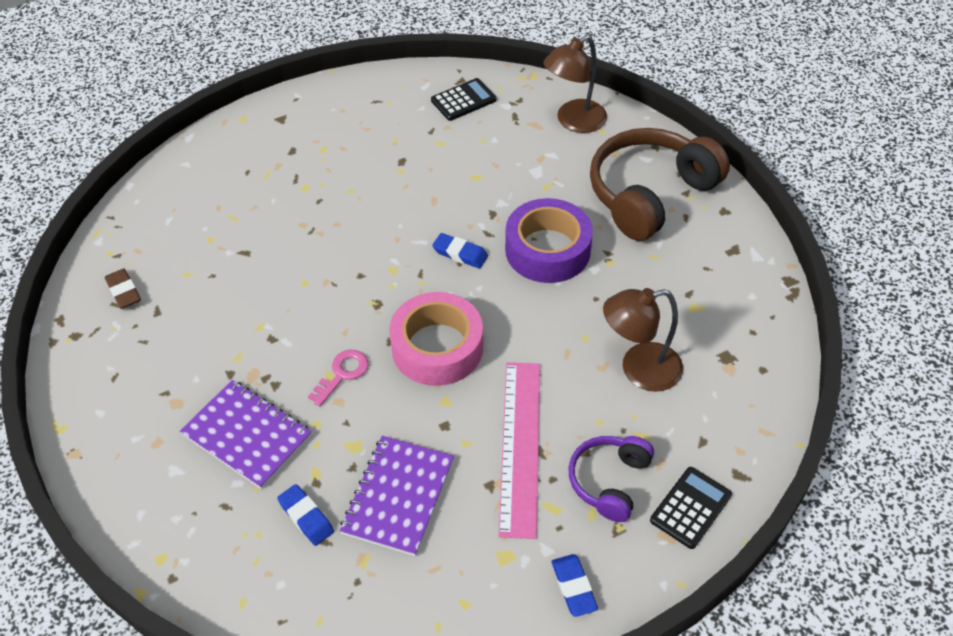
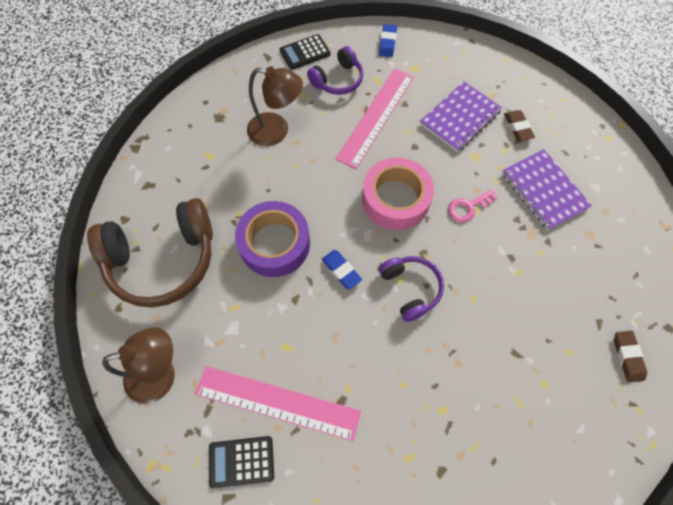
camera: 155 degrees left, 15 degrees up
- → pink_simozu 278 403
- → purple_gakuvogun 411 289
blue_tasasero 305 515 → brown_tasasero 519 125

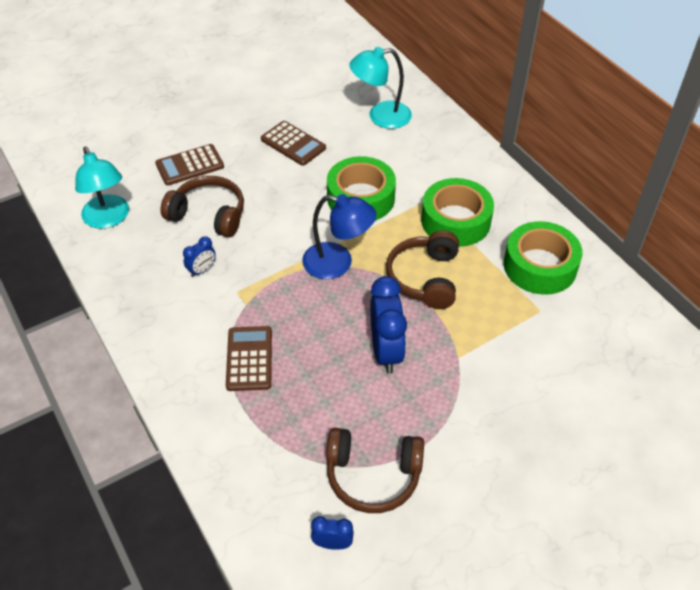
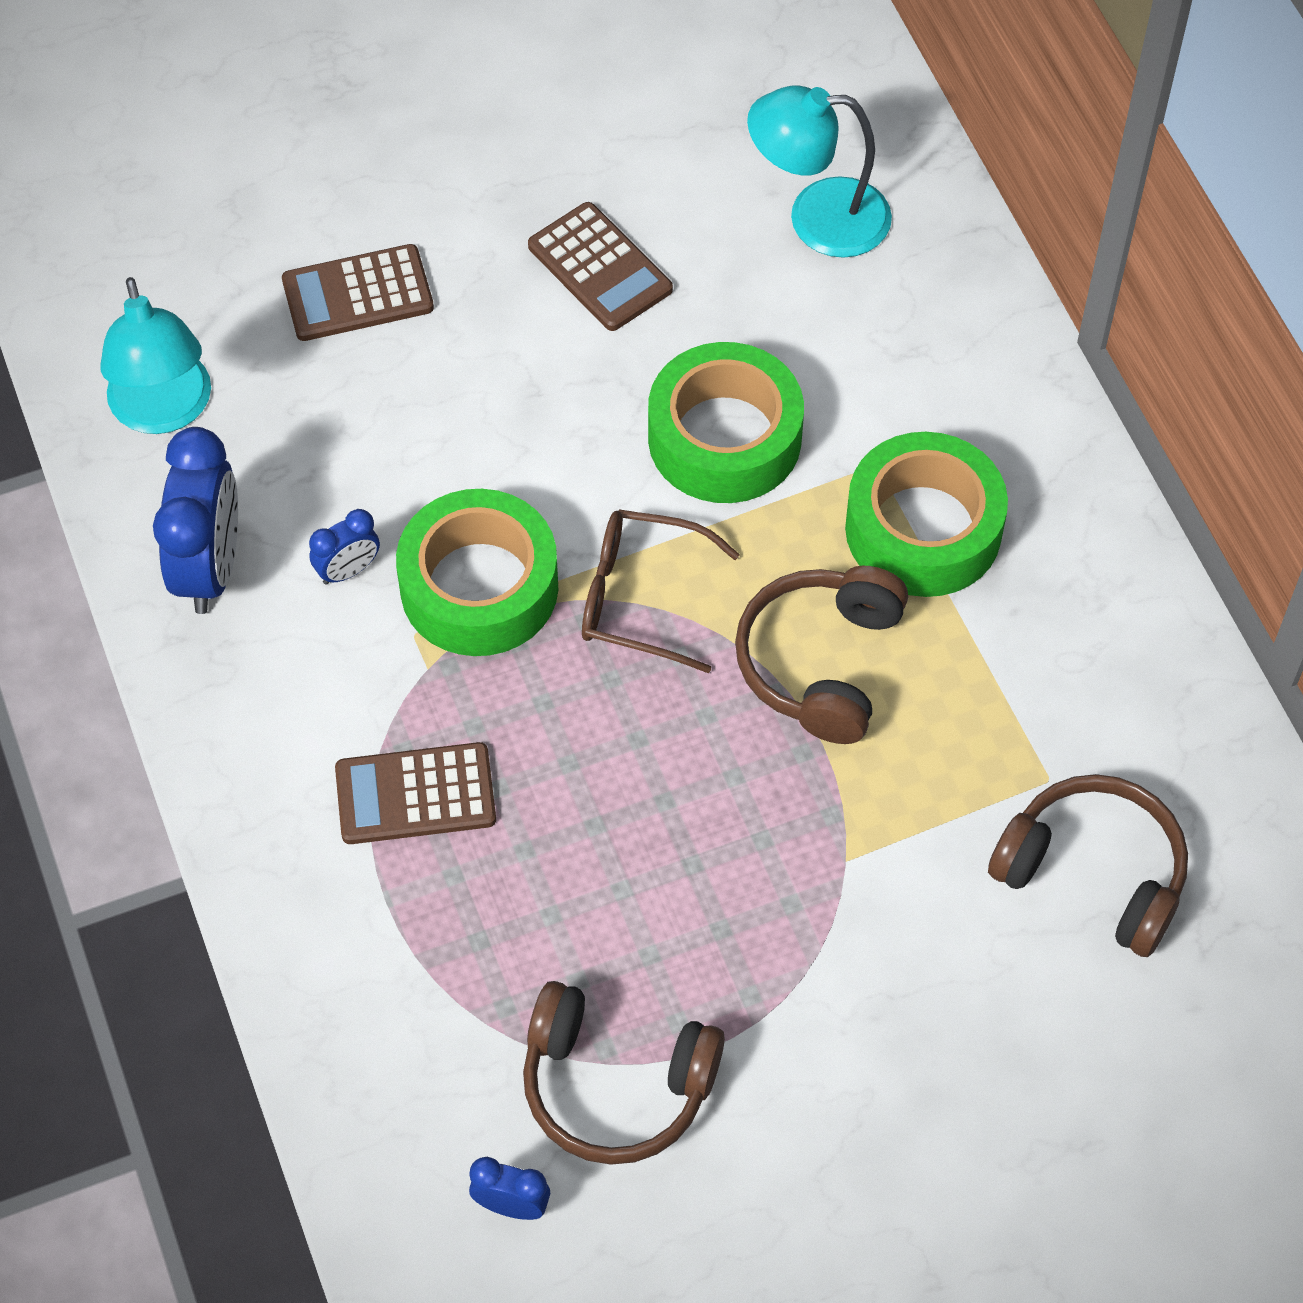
camera: 10 degrees right, 10 degrees up
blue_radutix 388 325 → blue_radutix 195 520, moved
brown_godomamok 249 358 → brown_godomamok 415 793, 105 degrees counterclockwise
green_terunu 543 258 → green_terunu 477 572, moved
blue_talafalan 339 236 → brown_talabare 661 591
brown_gakuvogun 202 207 → brown_gakuvogun 1088 865, moved

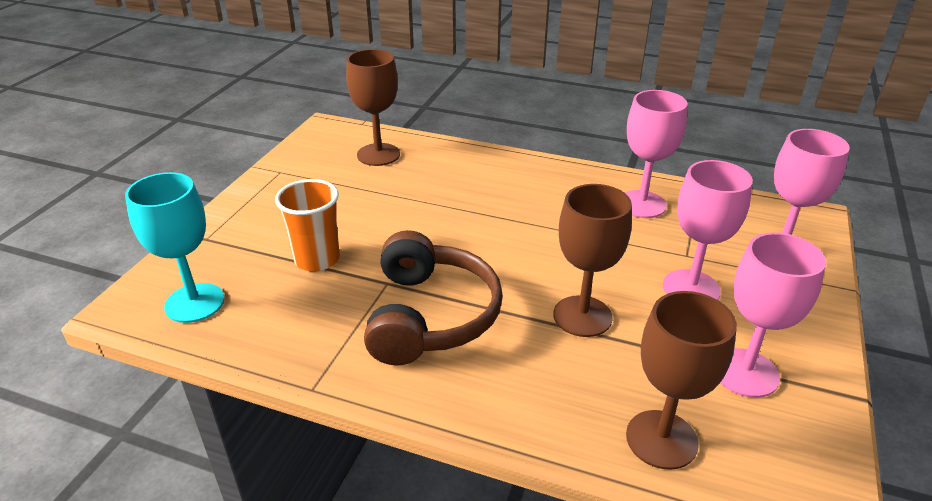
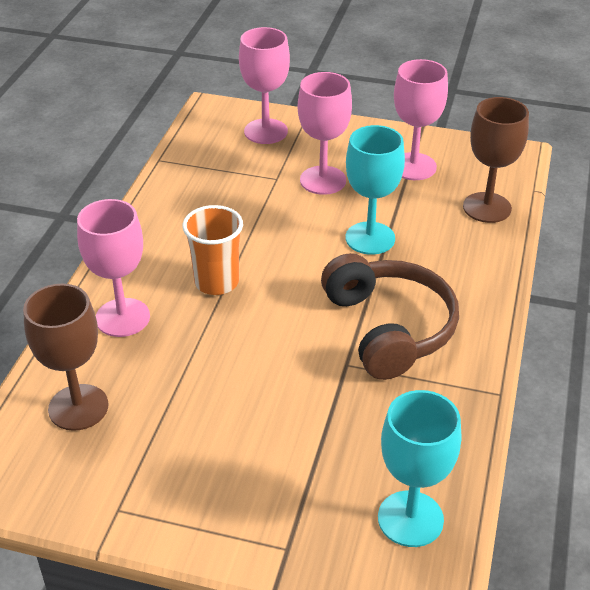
camera: 95 degrees left, 5 degrees up
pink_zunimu 656 154 → pink_zunimu 113 268, moved
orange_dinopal 307 225 → orange_dinopal 212 250, moved
brown_gakuvogun 433 297 → brown_gakuvogun 390 316, 75 degrees clockwise
brown_zunimu 592 260 → turquoise_zunimu 375 190

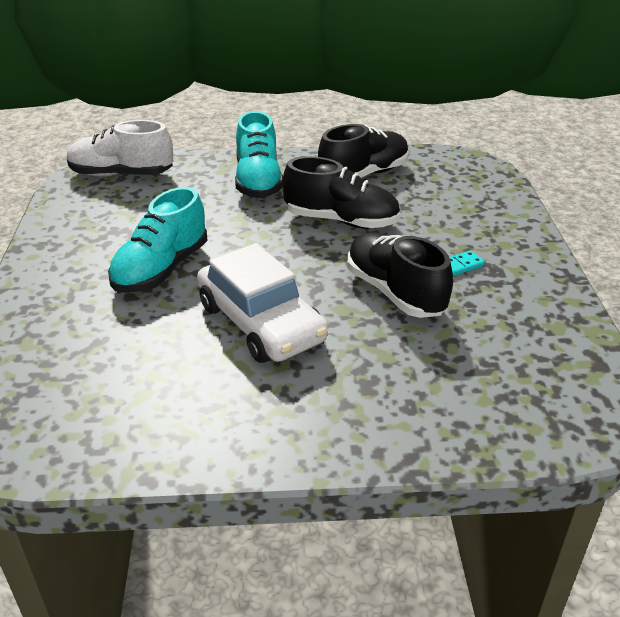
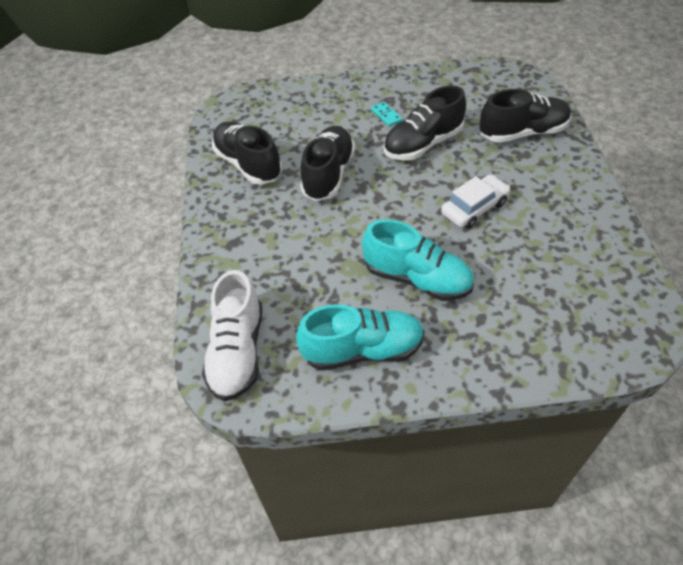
camera: 90 degrees left, 15 degrees up
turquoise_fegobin 259 154 → turquoise_fegobin 360 337, moved
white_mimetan 262 303 → white_mimetan 475 202, x0.64
- → black_fegobin 525 116

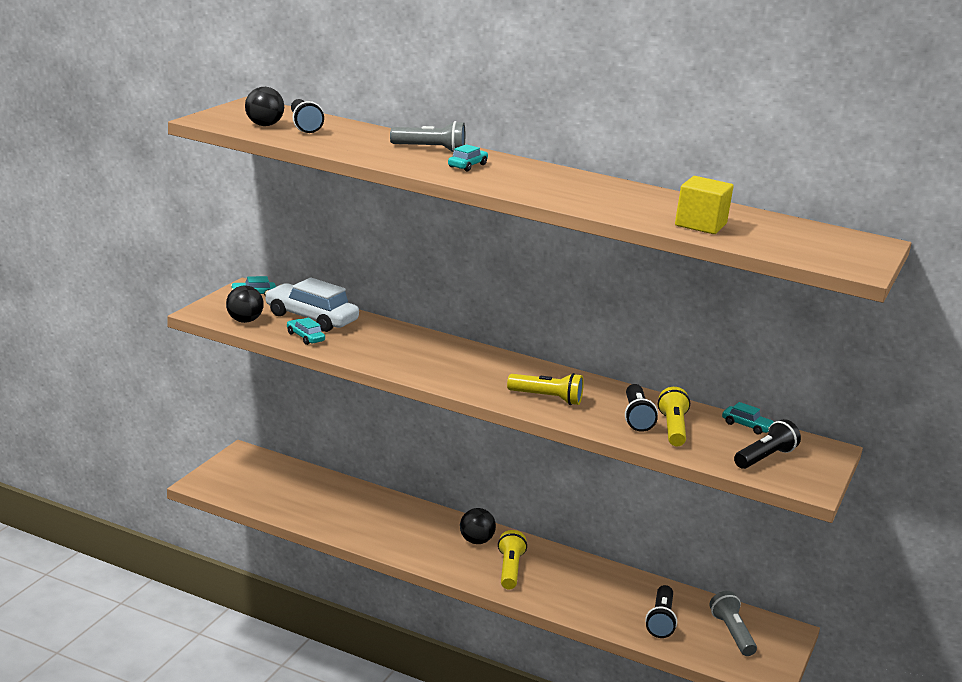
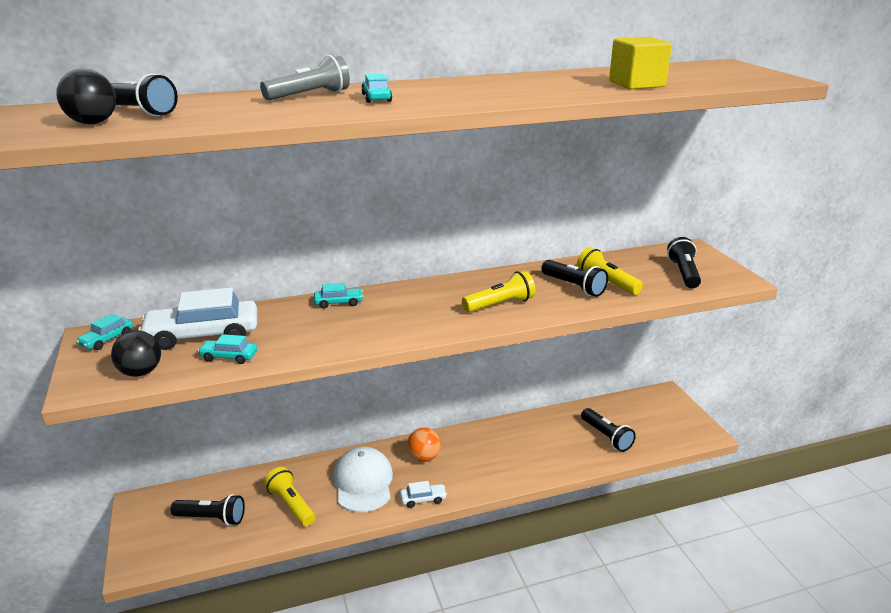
camera: 40 degrees left, 5 degrees up
- → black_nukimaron 208 510
yellow_nukimaron 512 560 → yellow_nukimaron 289 496, moved
turquoise_mimetan 748 418 → turquoise_mimetan 339 295, moved
- → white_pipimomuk 363 479
- → white_mimetan 423 494
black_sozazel 478 526 → orange_sozazel 424 445
grey_nukimaron 733 623 → -

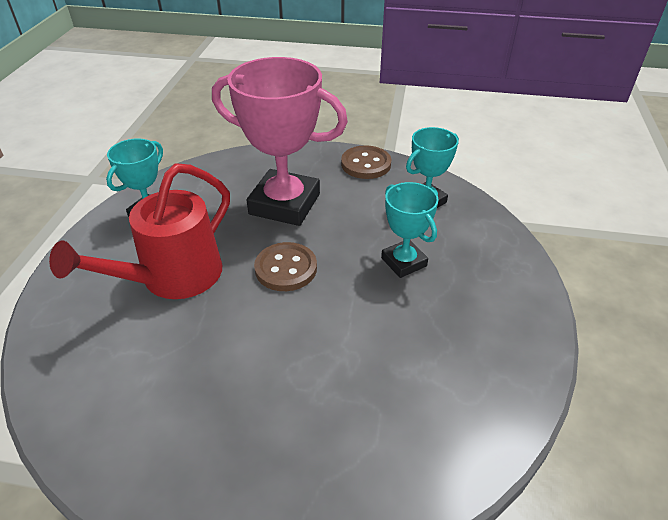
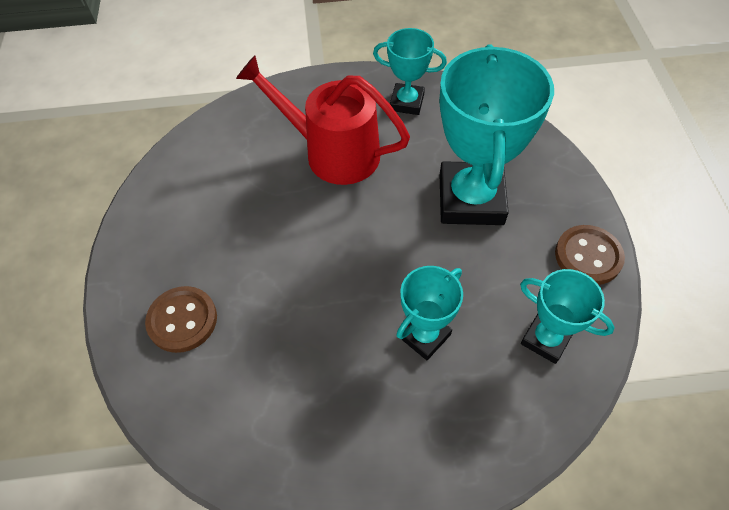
camera: 75 degrees right, 15 degrees up
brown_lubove 285 266 → brown_lubove 181 319, moved
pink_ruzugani 280 141 → turquoise_ruzugani 496 135

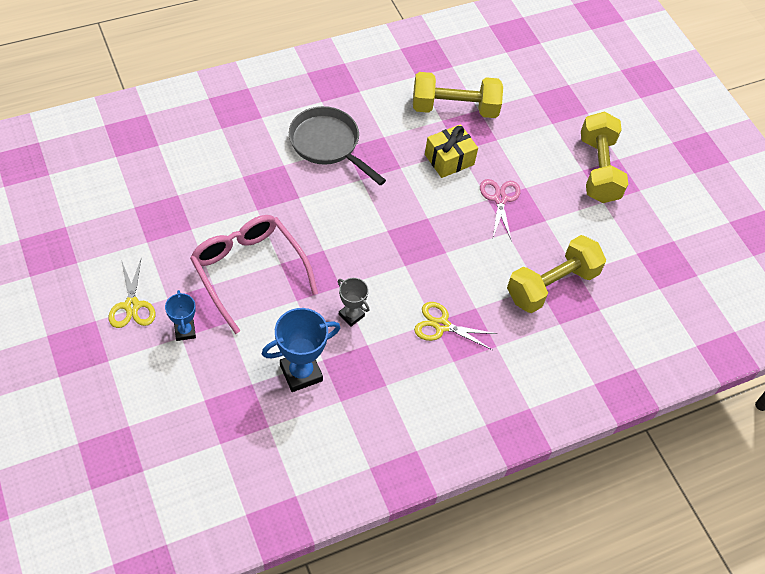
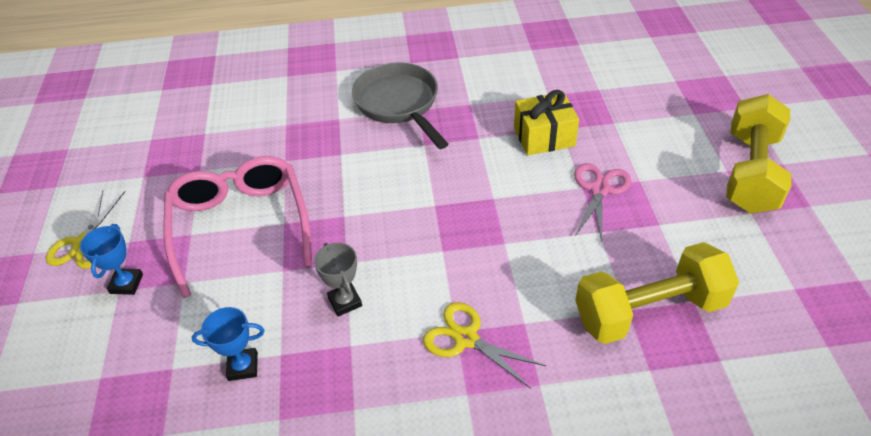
camera: 25 degrees right, 10 degrees down
blue_ruzugani 301 350 → blue_ruzugani 228 344, x0.59
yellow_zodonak 458 95 → -

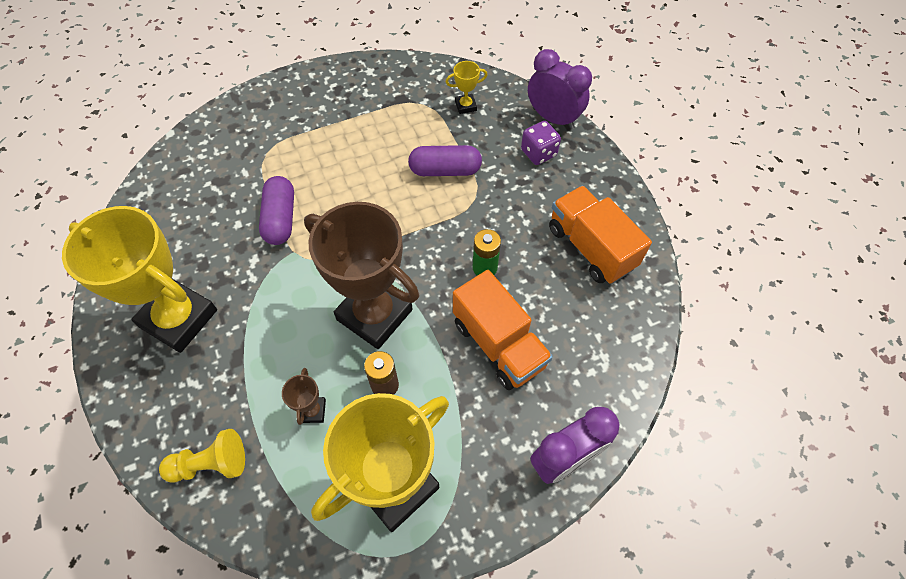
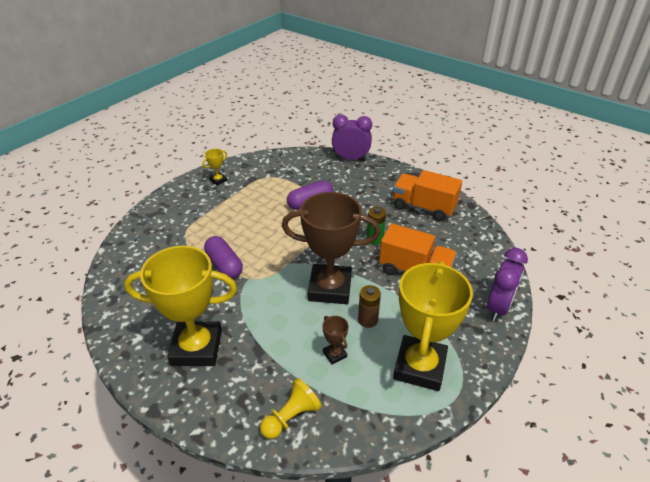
camera: 30 degrees left, 20 degrees down
yellow_ruzugani 466 87 → yellow_ruzugani 215 167, moved
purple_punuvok 541 143 → -

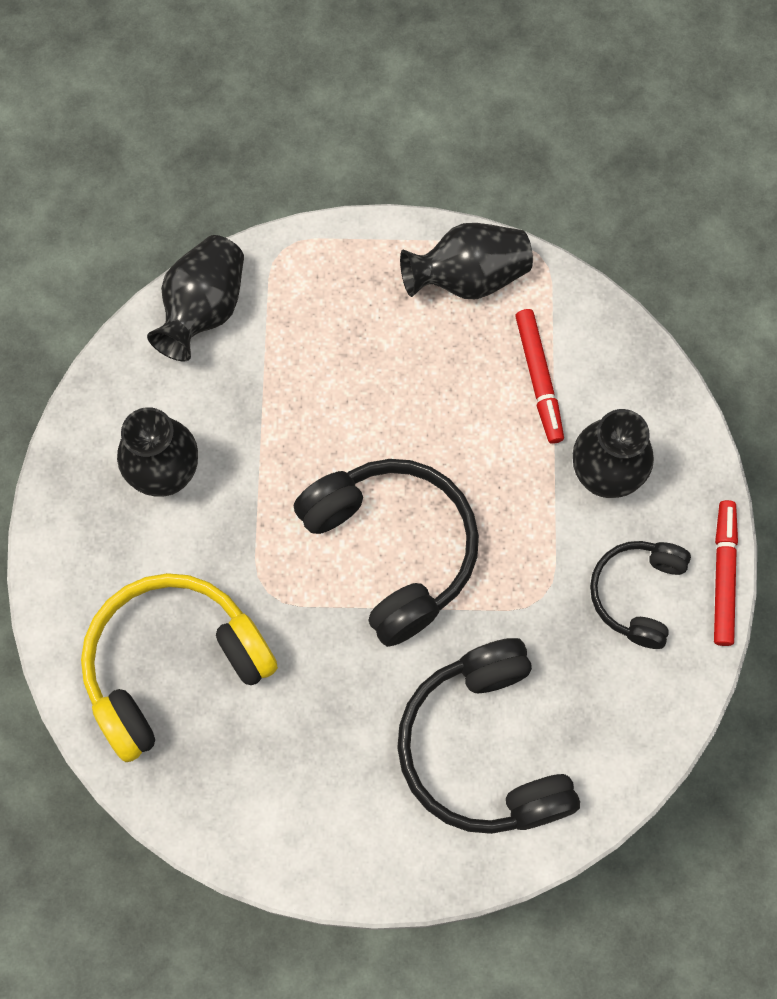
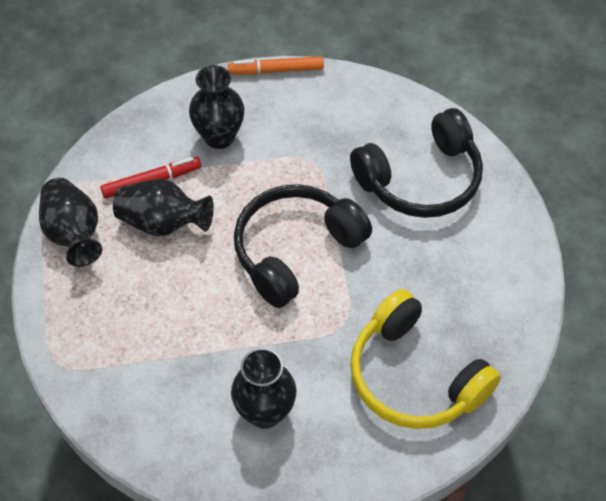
camera: 100 degrees left, 15 degrees down
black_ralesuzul 195 298 → black_ralesuzul 163 207, moved
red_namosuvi 726 573 → orange_namosuvi 276 65
black_gakuvogun 640 595 → -

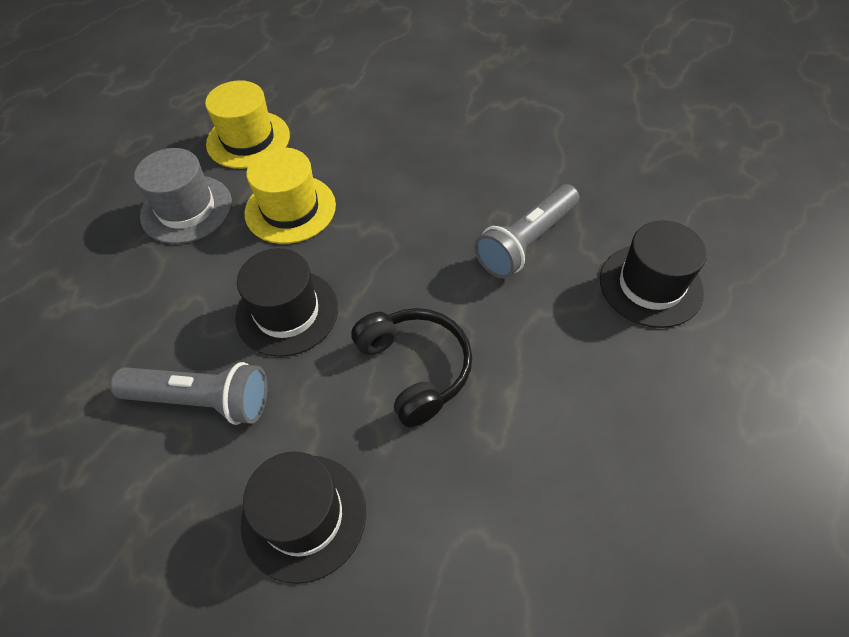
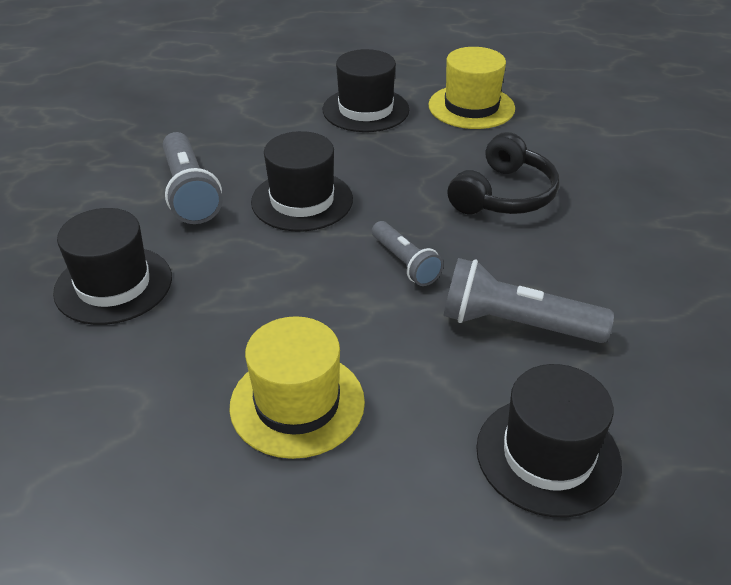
camera: 60 degrees right, 15 degrees down
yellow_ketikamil 290 195 → yellow_ketikamil 297 387, moved
grey_ketikamil 183 196 → black_ketikamil 366 90
- → grey_nukimaron 408 253
black_gakuvogun 411 367 → black_gakuvogun 503 173, moved

